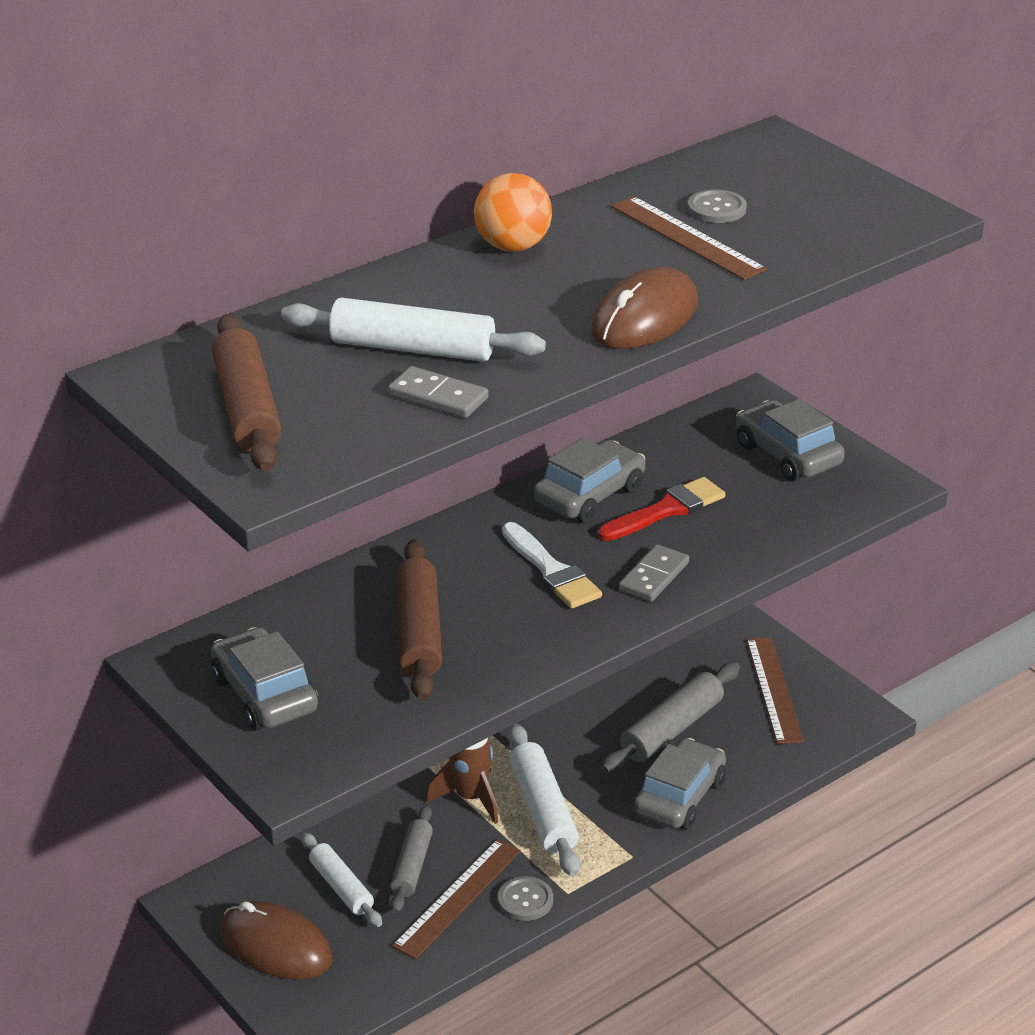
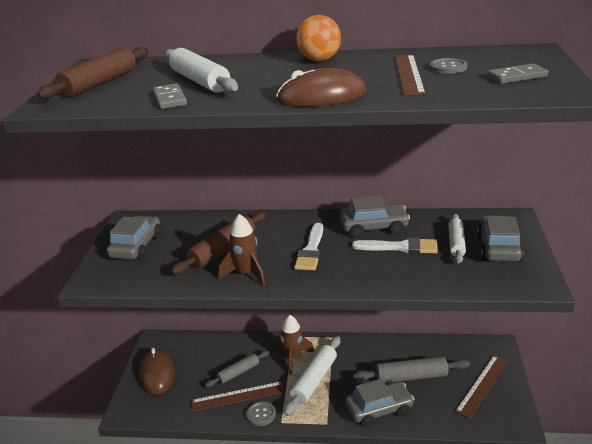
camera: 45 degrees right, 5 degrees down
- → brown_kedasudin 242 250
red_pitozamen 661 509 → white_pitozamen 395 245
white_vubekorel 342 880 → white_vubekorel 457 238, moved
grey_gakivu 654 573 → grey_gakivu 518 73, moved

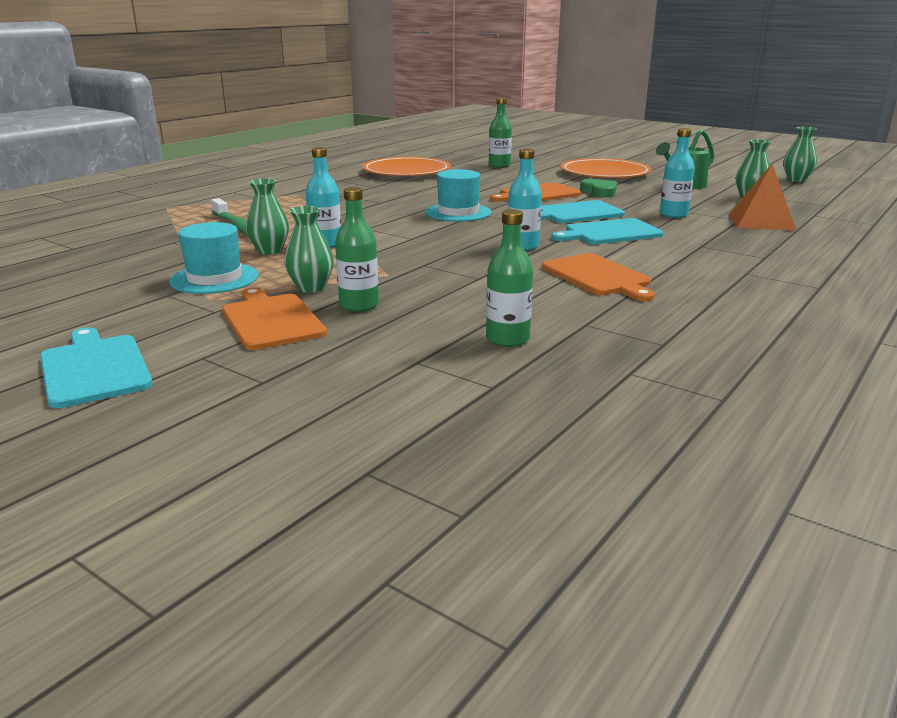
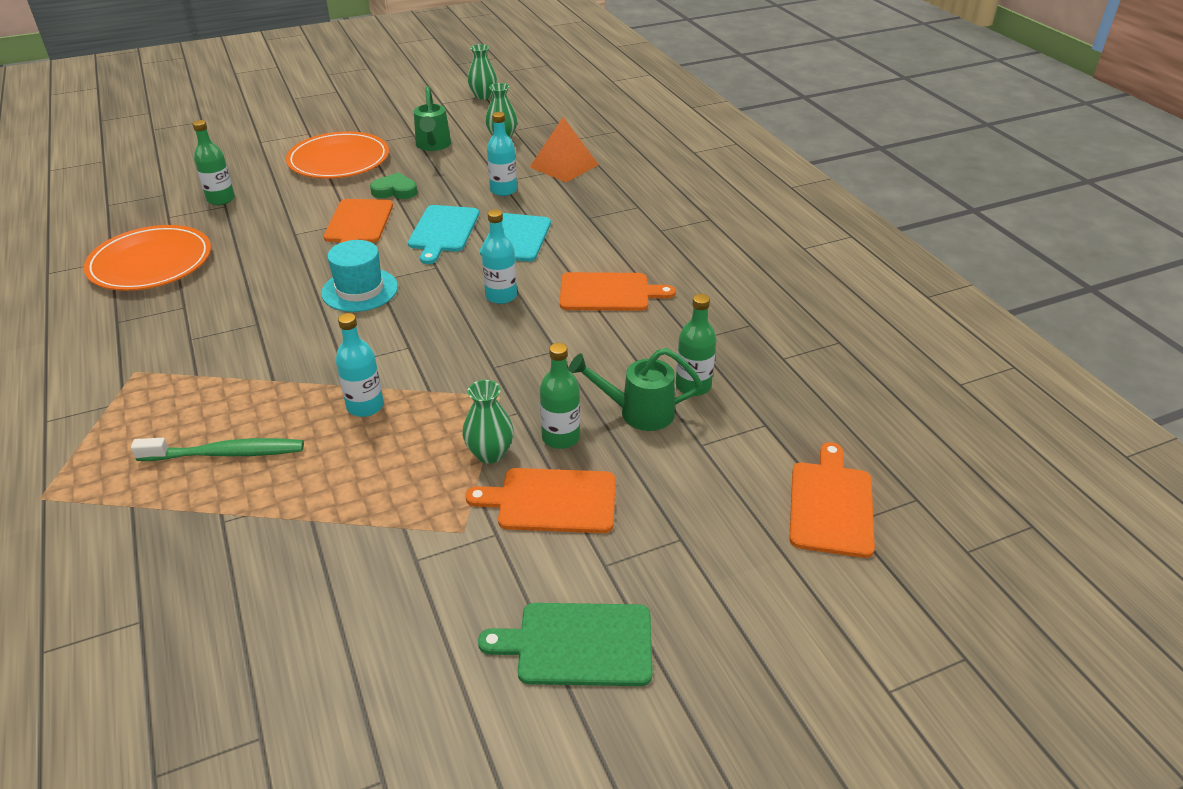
camera: 60 degrees left, 15 degrees up
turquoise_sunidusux 96 367 → green_sunidusux 565 644
- → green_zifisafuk 635 389
- → orange_sunidusux 832 500
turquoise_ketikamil 214 258 → -
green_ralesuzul 267 217 → -

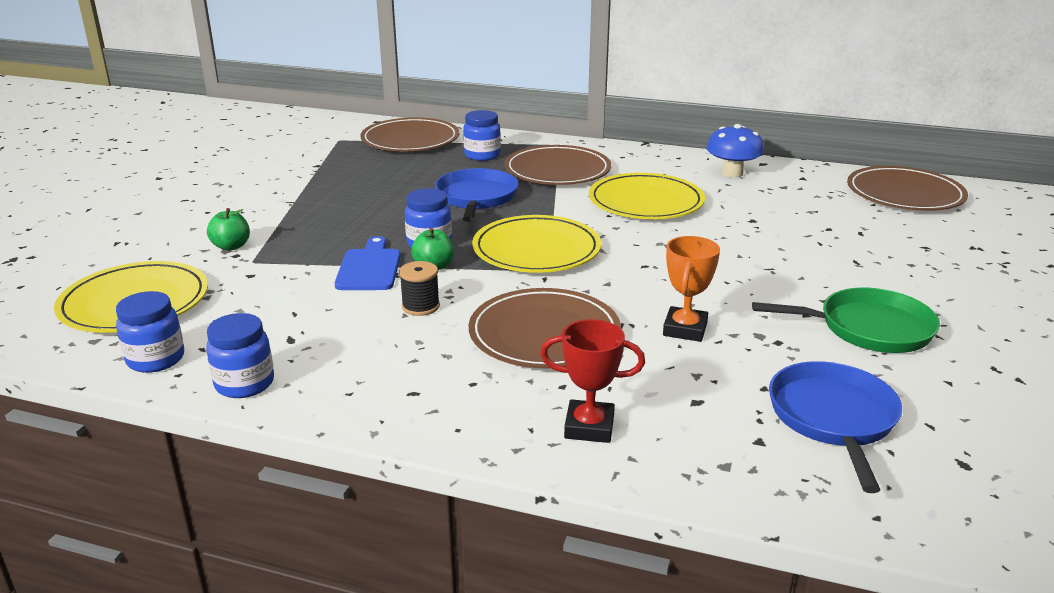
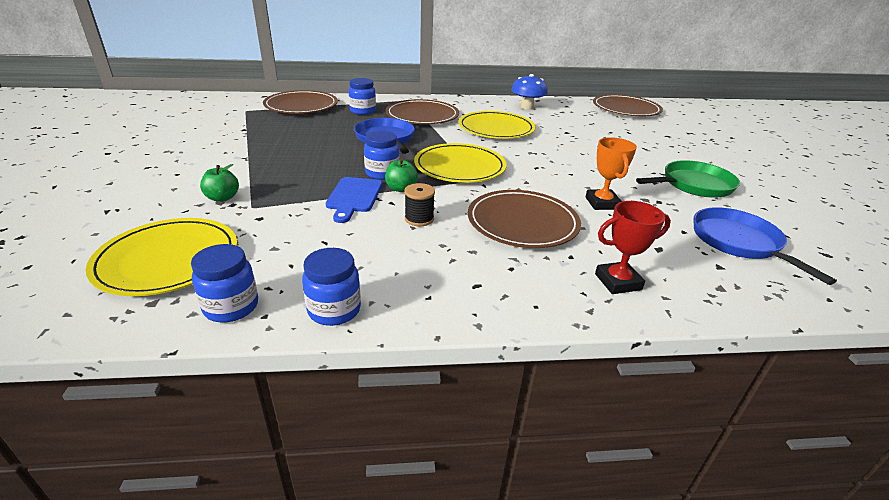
camera: 25 degrees left, 5 degrees up
blue_sunidusux 367 263 → blue_sunidusux 354 200, 150 degrees counterclockwise

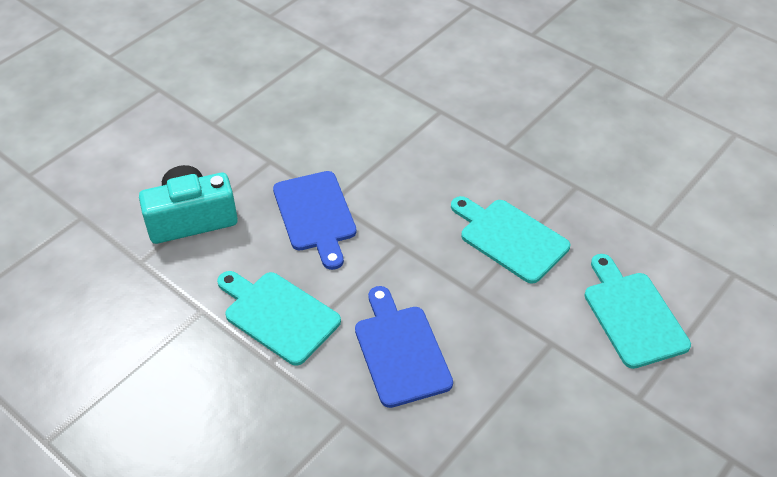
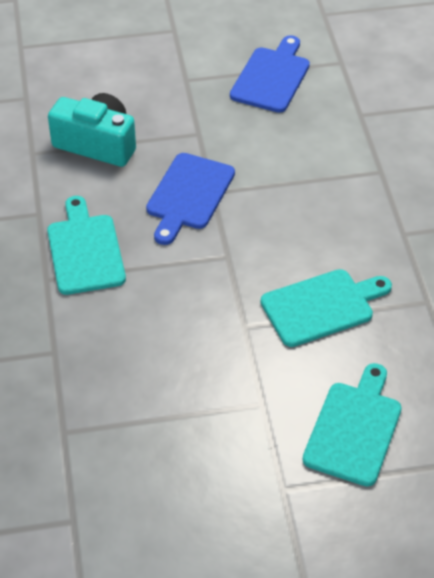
camera: 40 degrees right, 0 degrees up
blue_sunidusux 404 347 → blue_sunidusux 270 74, moved
turquoise_sunidusux 510 240 → turquoise_sunidusux 326 308, 75 degrees clockwise

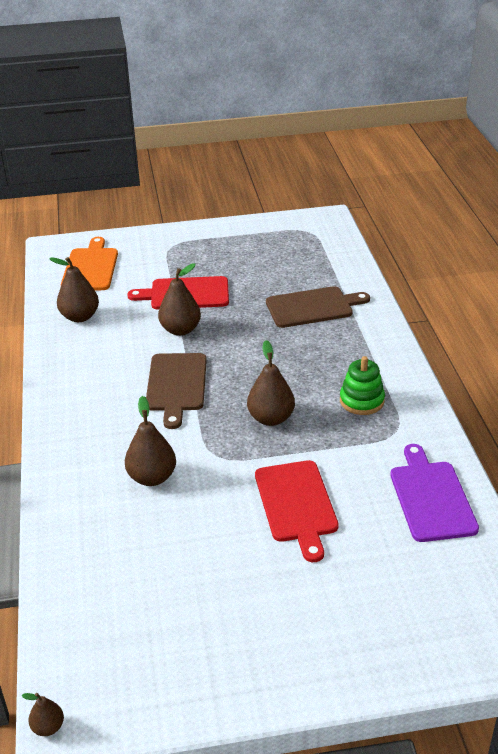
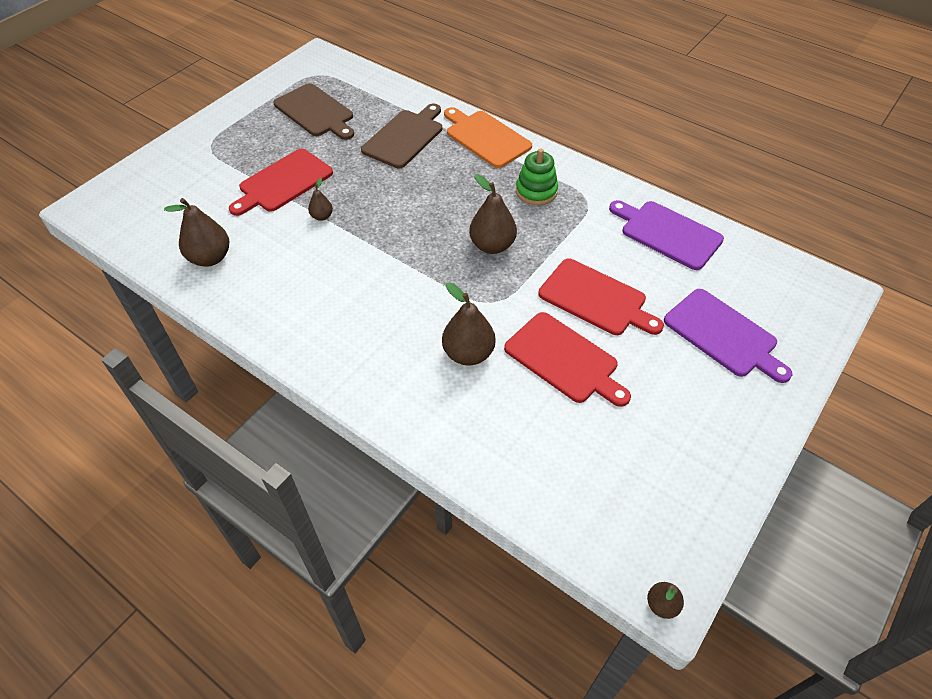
camera: 45 degrees left, 15 degrees up
brown_sunidusux 176 391 → brown_sunidusux 313 111, moved
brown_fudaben 179 299 → brown_fudaben 320 199, x0.53
orange_sunidusux 89 263 → orange_sunidusux 488 137, moved
- → red_sunidusux 567 359
- → purple_sunidusux 728 336

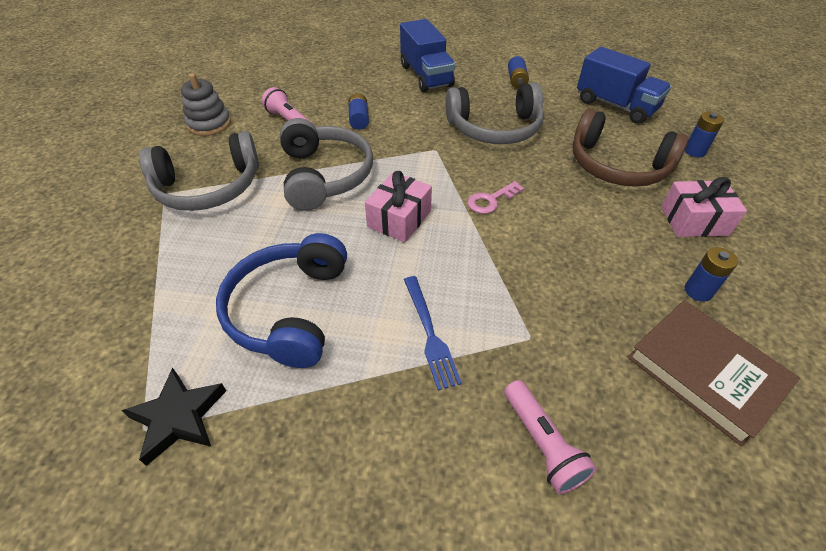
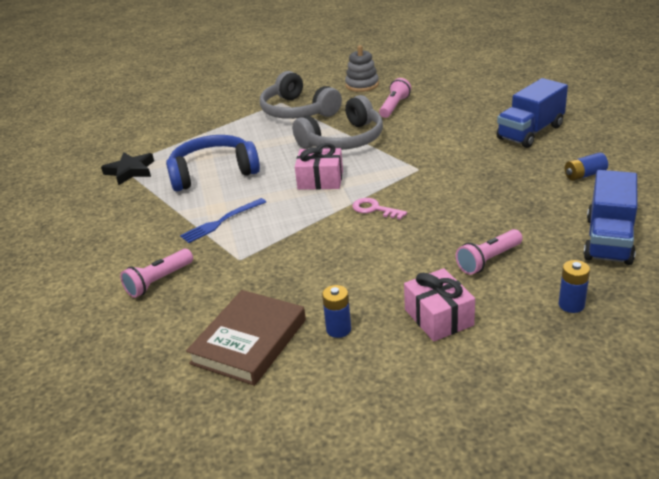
camera: 70 degrees right, 15 degrees down
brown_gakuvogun 630 148 → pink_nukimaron 489 252
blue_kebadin 358 111 → -
grey_gakuvogun 495 113 → -

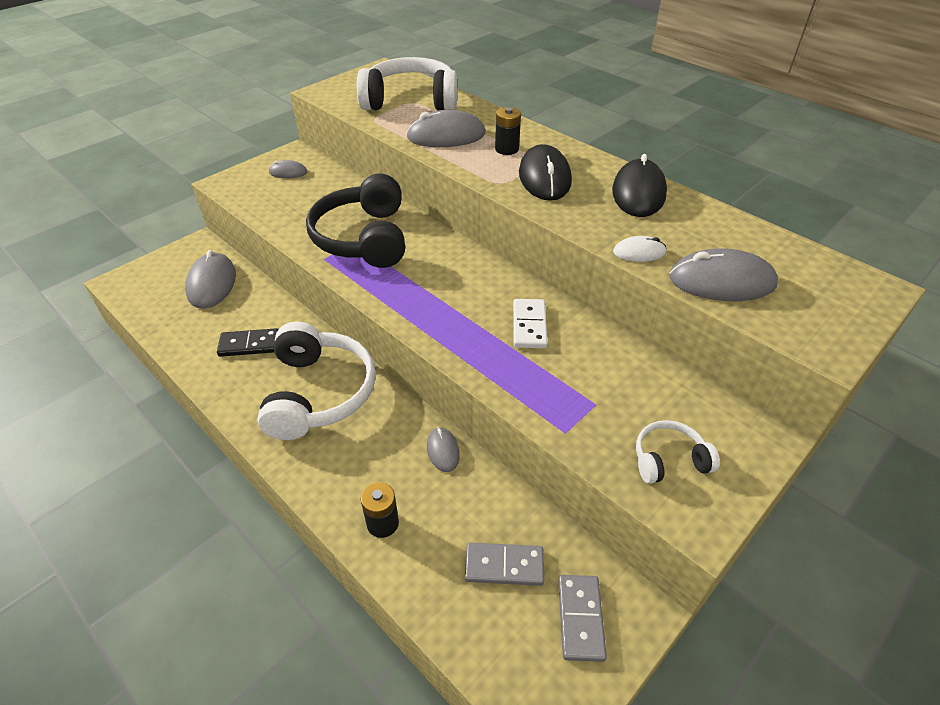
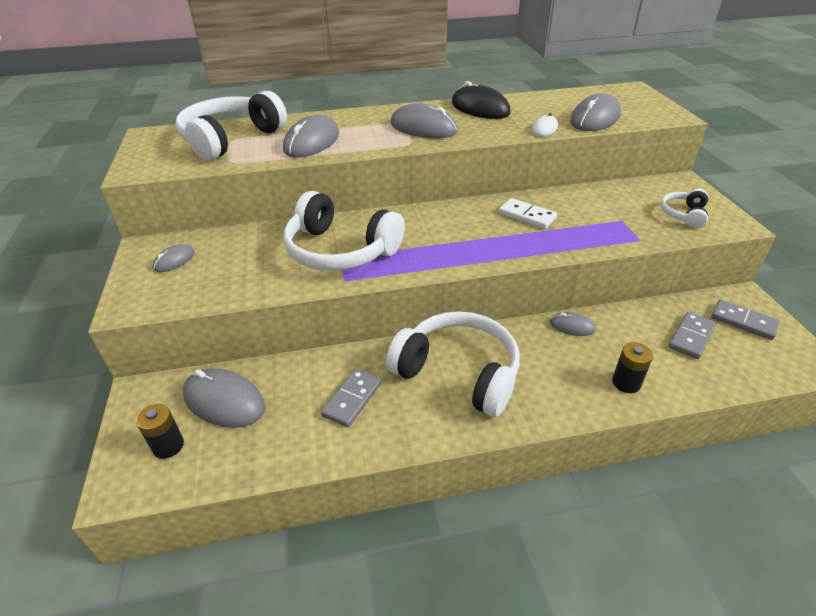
camera: 55 degrees left, 5 degrees down
black_kebadin 508 131 → black_kebadin 160 431, moved
black_gakuvogun 355 221 → white_gakuvogun 344 231
black_gakivu 248 342 → grey_gakivu 351 397
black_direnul 545 172 → grey_direnul 424 120

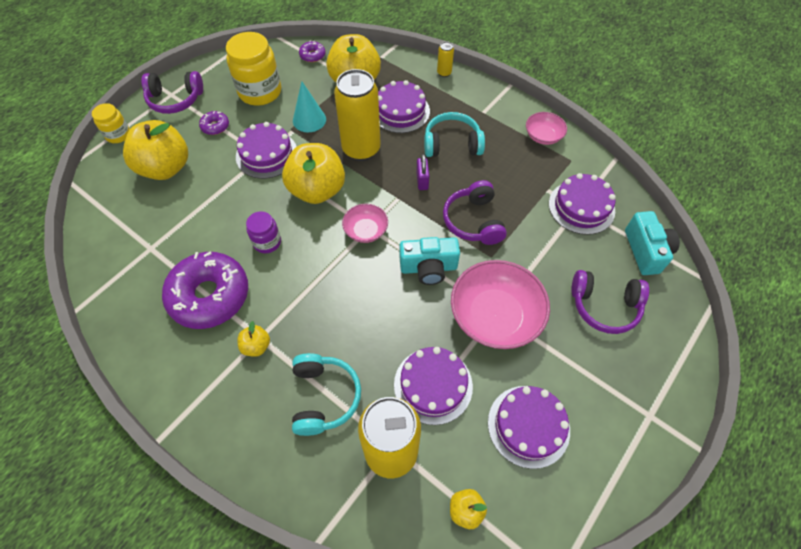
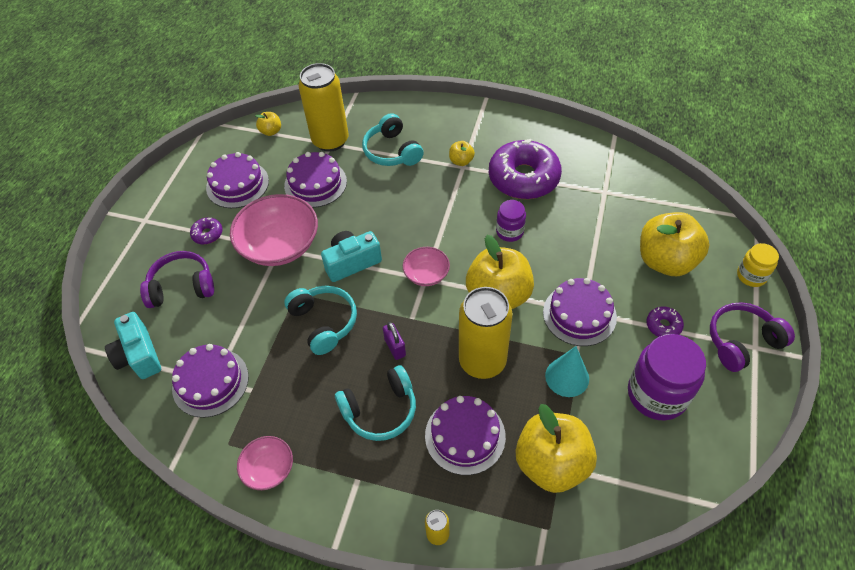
camera: 160 degrees right, 5 degrees down
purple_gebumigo 312 51 → purple_gebumigo 206 230, moved
purple_gakuvogun 475 212 → turquoise_gakuvogun 320 320
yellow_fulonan 253 69 → purple_fulonan 667 377

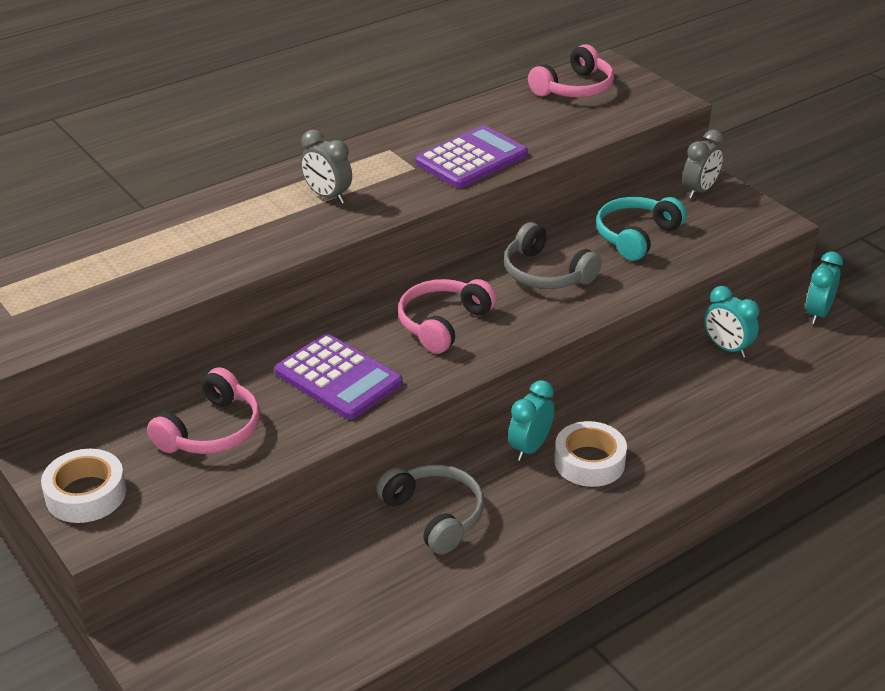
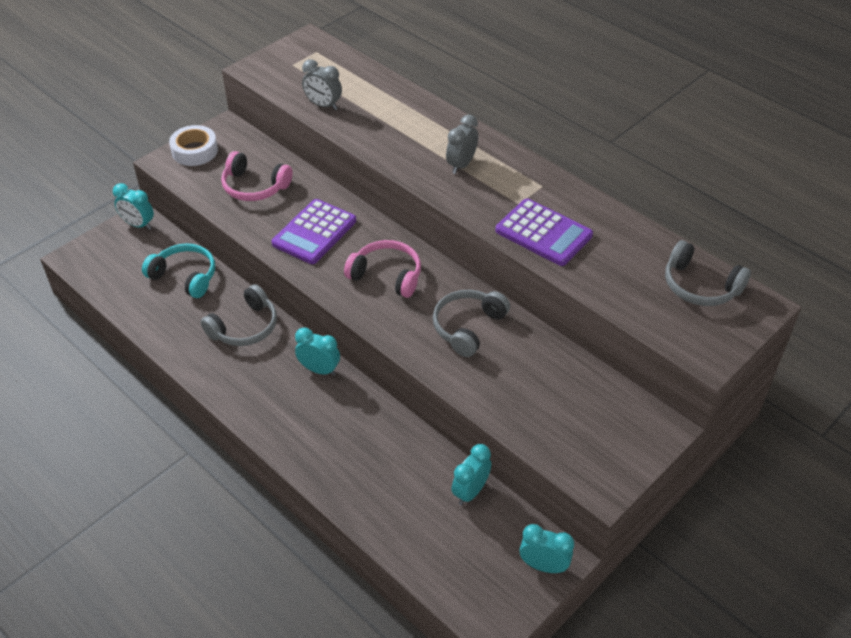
camera: 80 degrees right, 10 degrees up
- → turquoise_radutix 133 206
turquoise_gakuvogun 641 229 → turquoise_gakuvogun 178 270, moved
grey_radutix 703 164 → grey_radutix 322 84, moved
pink_gakuvogun 571 71 → grey_gakuvogun 708 273
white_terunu 590 454 → -

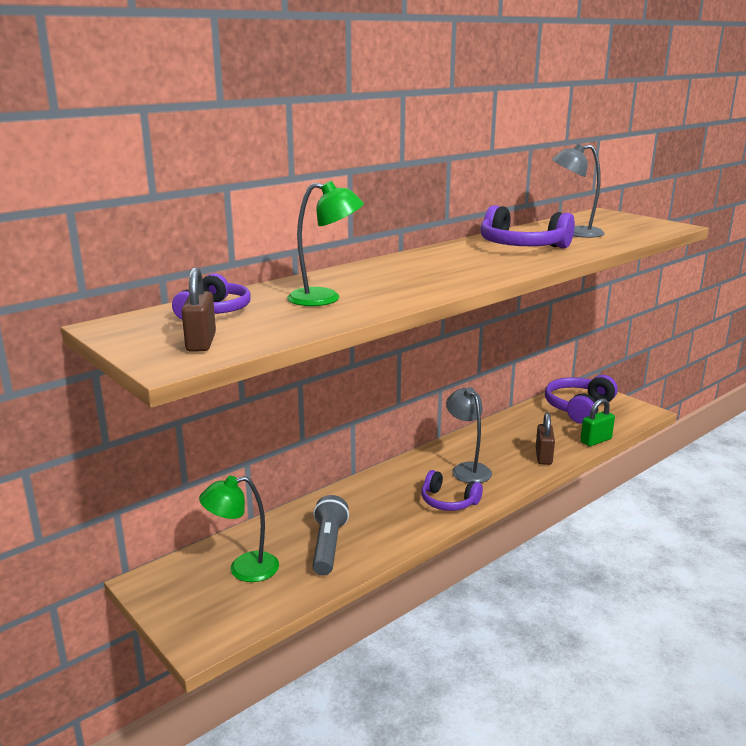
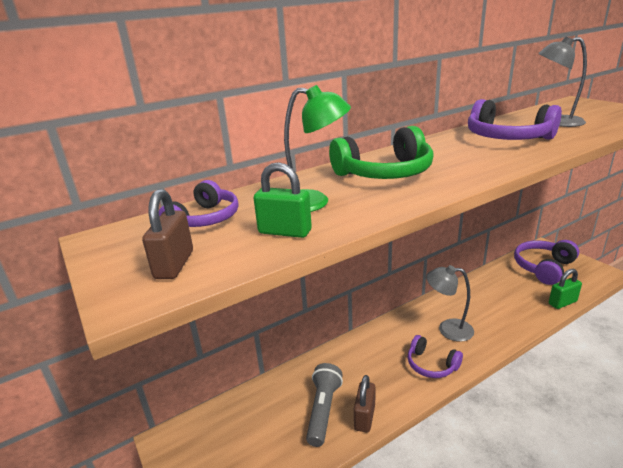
camera: 10 degrees right, 5 degrees up
- → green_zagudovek 283 200
- → green_gakuvogun 381 152
brown_zagudovek 545 438 → brown_zagudovek 364 404, moved
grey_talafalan 469 435 → grey_talafalan 450 303, 60 degrees counterclockwise
green_talafalan 239 529 → -

